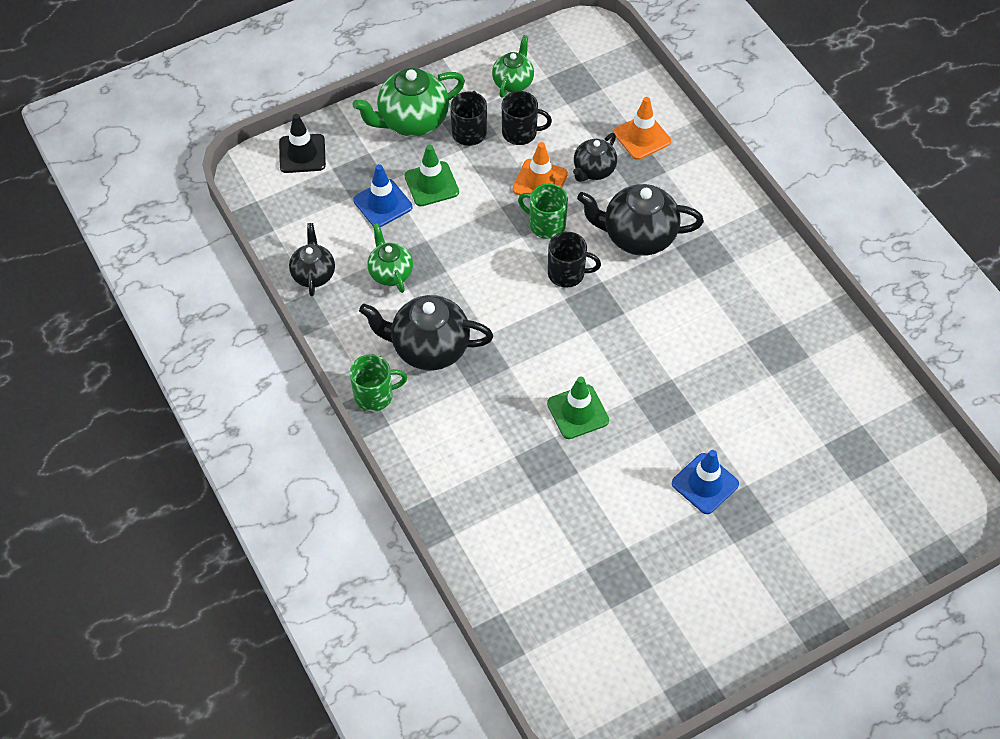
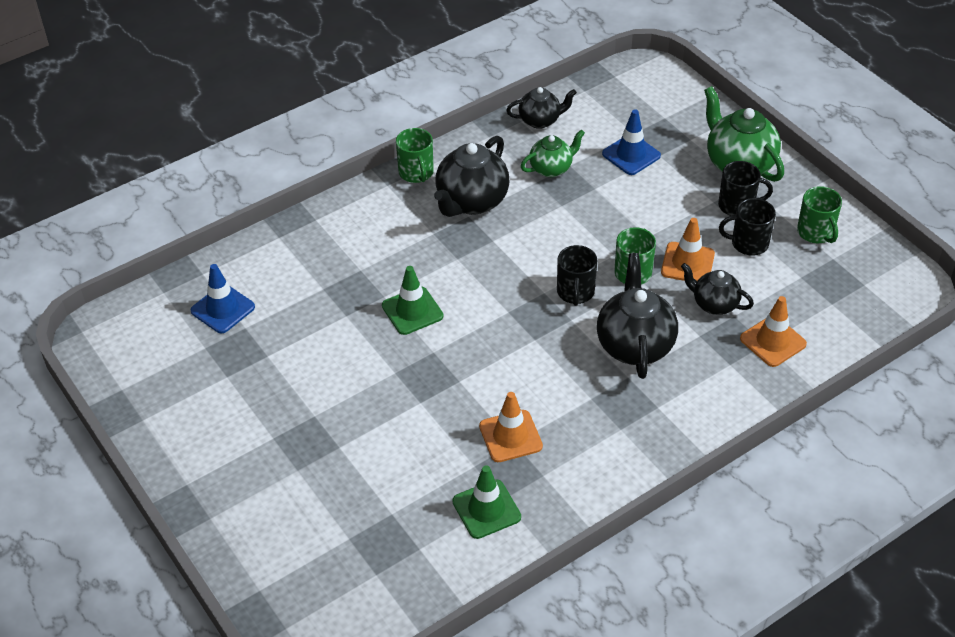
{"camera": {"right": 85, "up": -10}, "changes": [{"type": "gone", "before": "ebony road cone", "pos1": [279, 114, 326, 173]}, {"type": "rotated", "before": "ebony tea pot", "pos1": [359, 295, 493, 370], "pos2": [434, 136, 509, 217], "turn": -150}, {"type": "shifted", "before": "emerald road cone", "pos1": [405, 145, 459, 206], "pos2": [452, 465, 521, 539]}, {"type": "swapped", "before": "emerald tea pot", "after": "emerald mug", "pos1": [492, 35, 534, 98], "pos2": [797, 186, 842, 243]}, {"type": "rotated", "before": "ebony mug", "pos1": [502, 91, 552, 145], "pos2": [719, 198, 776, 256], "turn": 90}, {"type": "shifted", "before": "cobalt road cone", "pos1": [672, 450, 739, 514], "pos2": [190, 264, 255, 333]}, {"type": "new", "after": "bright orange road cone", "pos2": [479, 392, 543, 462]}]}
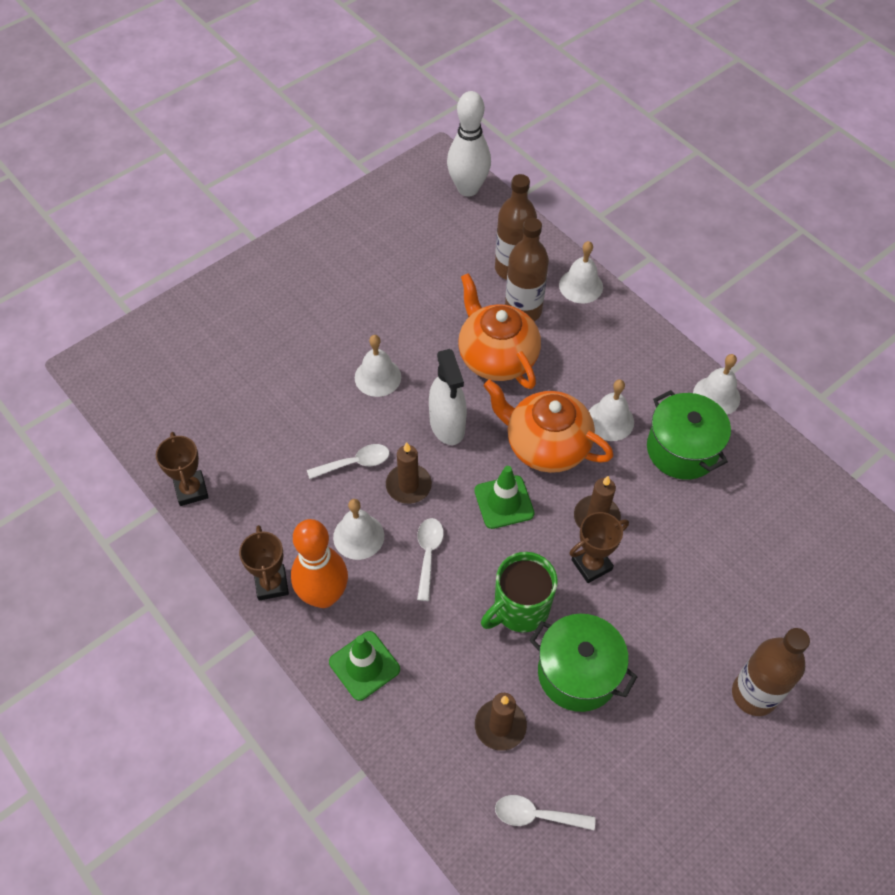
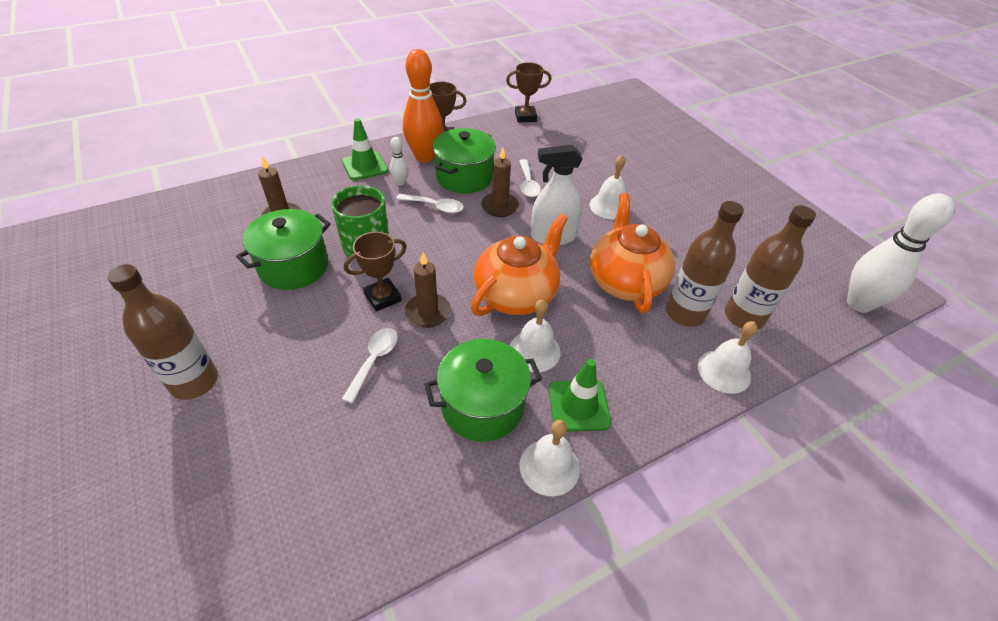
{"camera": {"right": 100, "up": -10}, "changes": [{"type": "swapped", "before": "snow-white hand bell", "after": "emerald cooking pot", "pos1": [333, 499, 384, 560], "pos2": [432, 128, 496, 194]}, {"type": "rotated", "before": "bright orange tea pot", "pos1": [458, 273, 541, 389], "pos2": [590, 193, 675, 313], "turn": -75}, {"type": "shifted", "before": "emerald road cone", "pos1": [474, 466, 535, 529], "pos2": [549, 359, 611, 432]}, {"type": "shifted", "before": "snow-white teaspoon", "pos1": [495, 795, 595, 830], "pos2": [342, 328, 398, 403]}, {"type": "rotated", "before": "dark brown award cup", "pos1": [569, 512, 629, 583], "pos2": [344, 232, 407, 312], "turn": 75}, {"type": "new", "after": "snow-white skittle", "pos2": [390, 137, 409, 185]}]}
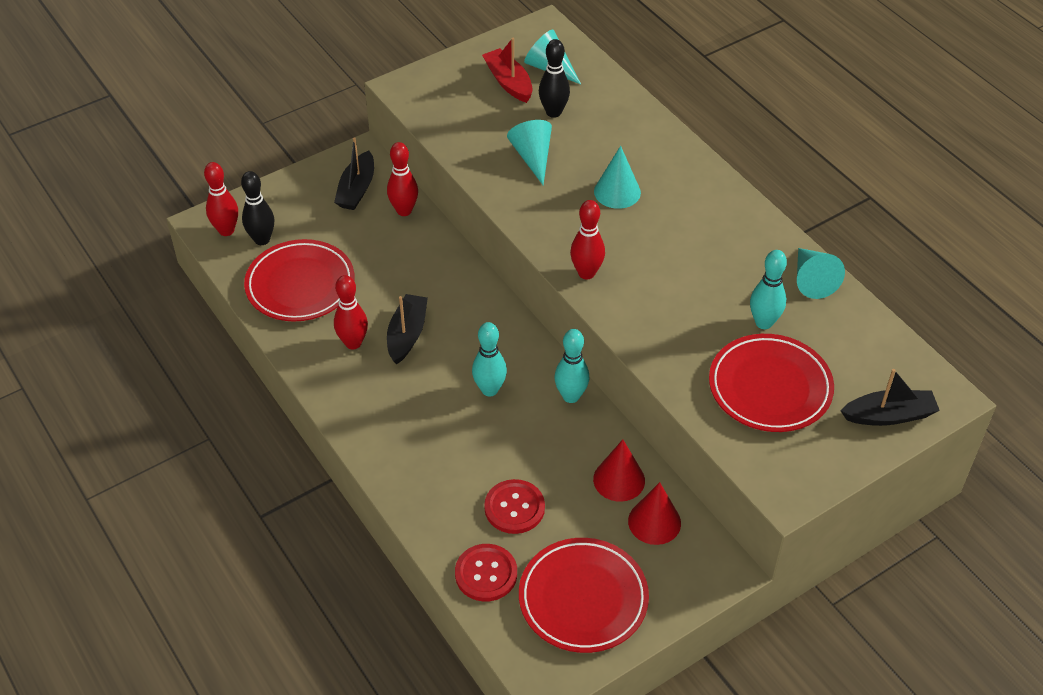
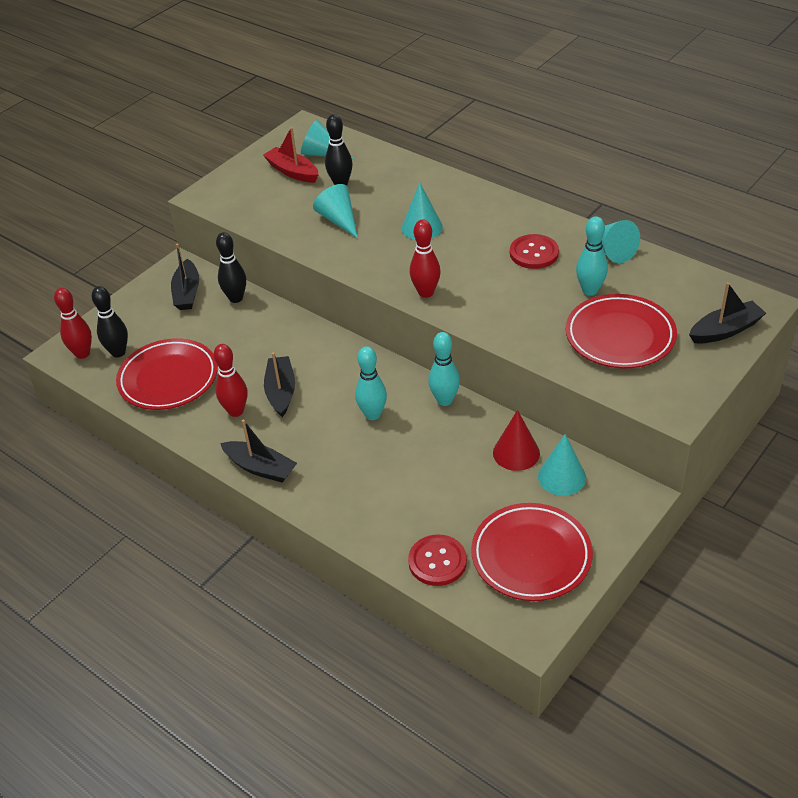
{"camera": {"right": -15, "up": -5}, "changes": [{"type": "repainted", "before": "crimson skittle", "after": "ebony skittle", "pos1": [387, 142, 418, 216], "pos2": [216, 232, 246, 303]}, {"type": "shifted", "before": "crimson shirt button", "pos1": [484, 479, 545, 534], "pos2": [510, 234, 559, 269]}, {"type": "repainted", "before": "crimson solid cone", "after": "turquoise solid cone", "pos1": [628, 482, 681, 545], "pos2": [538, 434, 586, 496]}, {"type": "new", "after": "ebony boat", "pos2": [220, 420, 297, 483]}]}
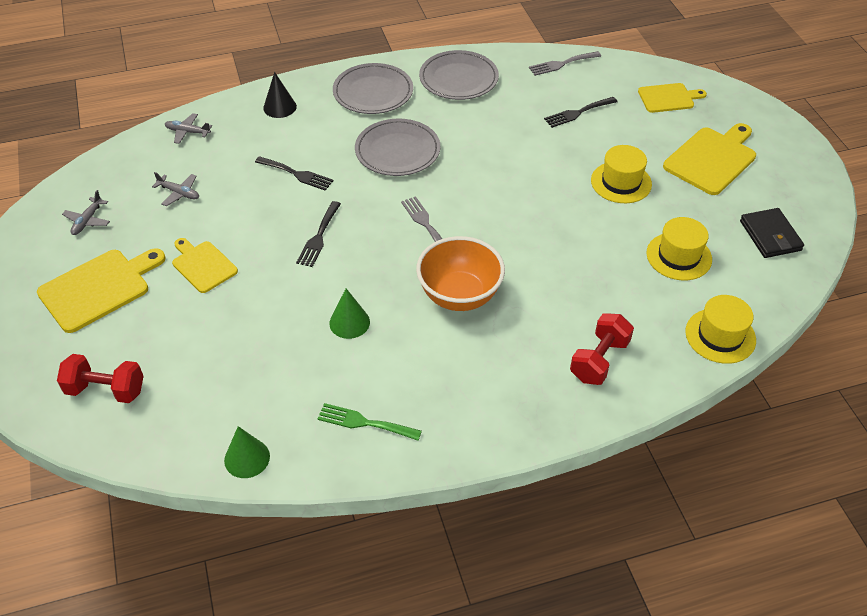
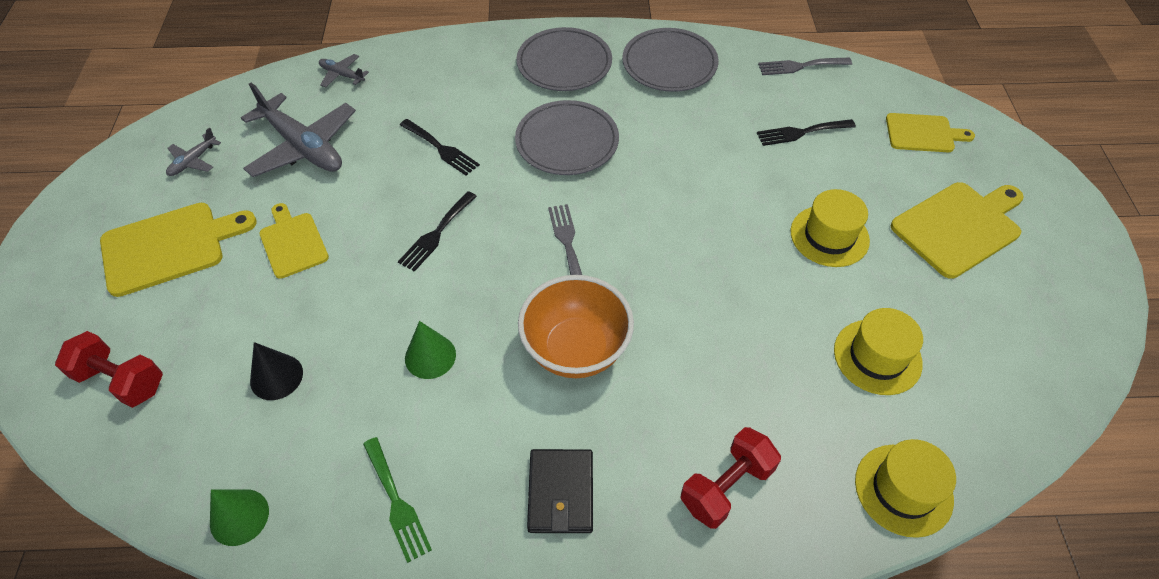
{"camera": {"right": 15, "up": 5}, "changes": [{"type": "scaled", "before": "ash-grey plane", "pos1": [152, 172, 199, 206], "pos2": [241, 83, 356, 177], "scale": 2.15}, {"type": "shifted", "before": "ebony solid cone", "pos1": [263, 72, 297, 118], "pos2": [250, 342, 303, 400]}, {"type": "rotated", "before": "emerald dinner fork", "pos1": [318, 403, 422, 441], "pos2": [363, 437, 432, 563], "turn": -150}, {"type": "shifted", "before": "ebony wallet", "pos1": [740, 208, 804, 258], "pos2": [527, 449, 593, 533]}]}
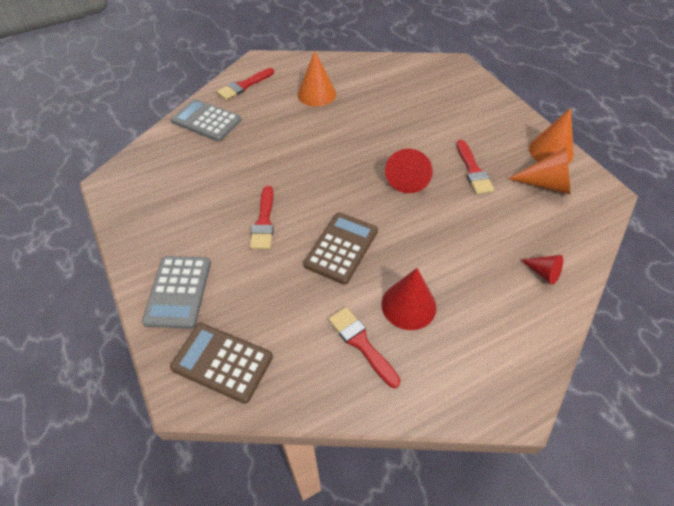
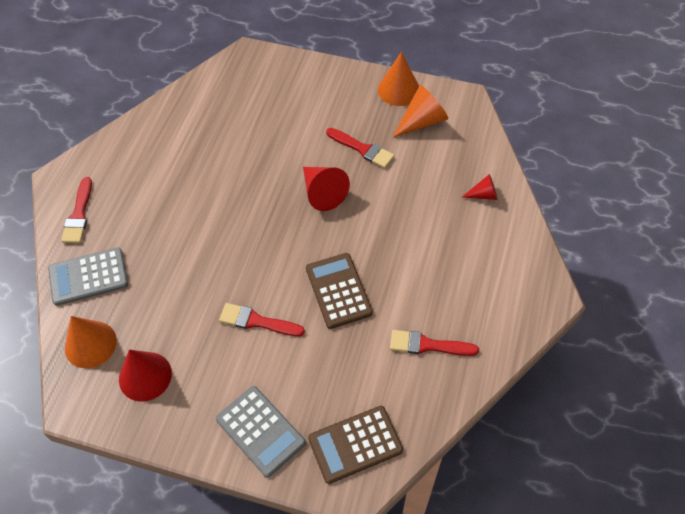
{"camera": {"right": -45, "up": 5}, "changes": [{"type": "rotated", "before": "crimson brush", "pos1": [250, 186, 274, 249], "pos2": [219, 303, 305, 336], "turn": 150}, {"type": "shifted", "before": "bright orange solid cone", "pos1": [297, 51, 336, 107], "pos2": [65, 316, 117, 368]}, {"type": "shifted", "before": "crimson solid cone", "pos1": [382, 268, 436, 330], "pos2": [119, 350, 172, 402]}]}
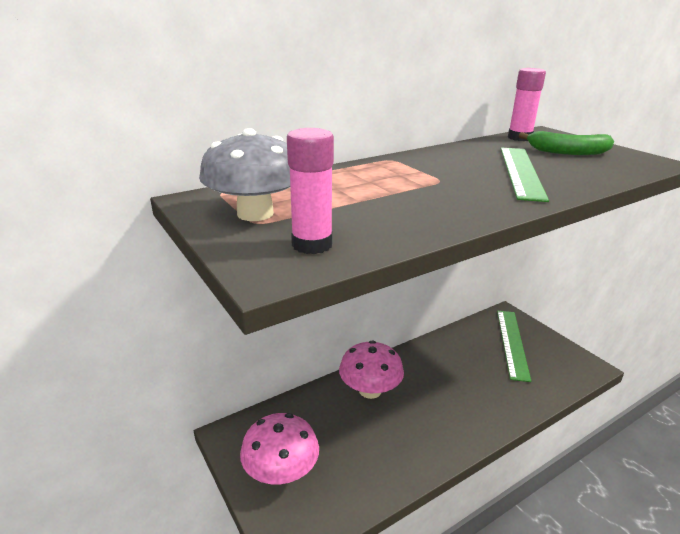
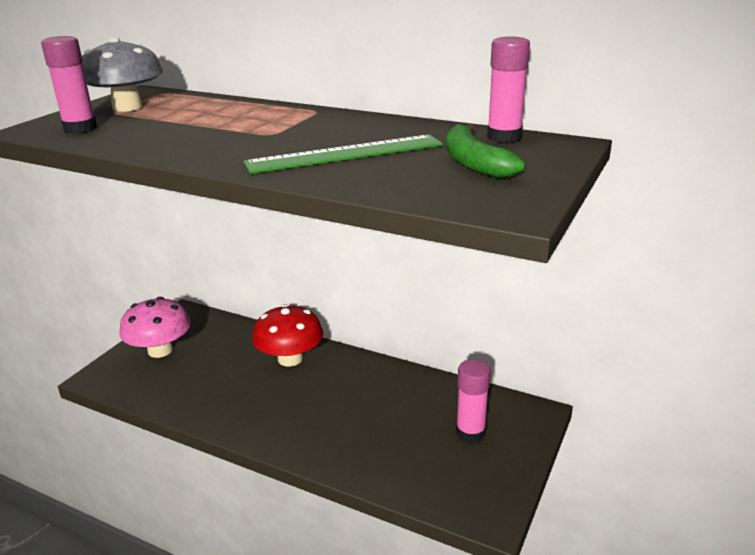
{"camera": {"right": 60, "up": 0}, "changes": [{"type": "repainted", "before": "pink toadstool", "after": "crimson toadstool", "pos1": [339, 340, 404, 399], "pos2": [252, 304, 323, 367]}, {"type": "swapped", "before": "emerald straightedge", "after": "pink glue", "pos1": [497, 311, 531, 382], "pos2": [456, 359, 491, 443]}]}
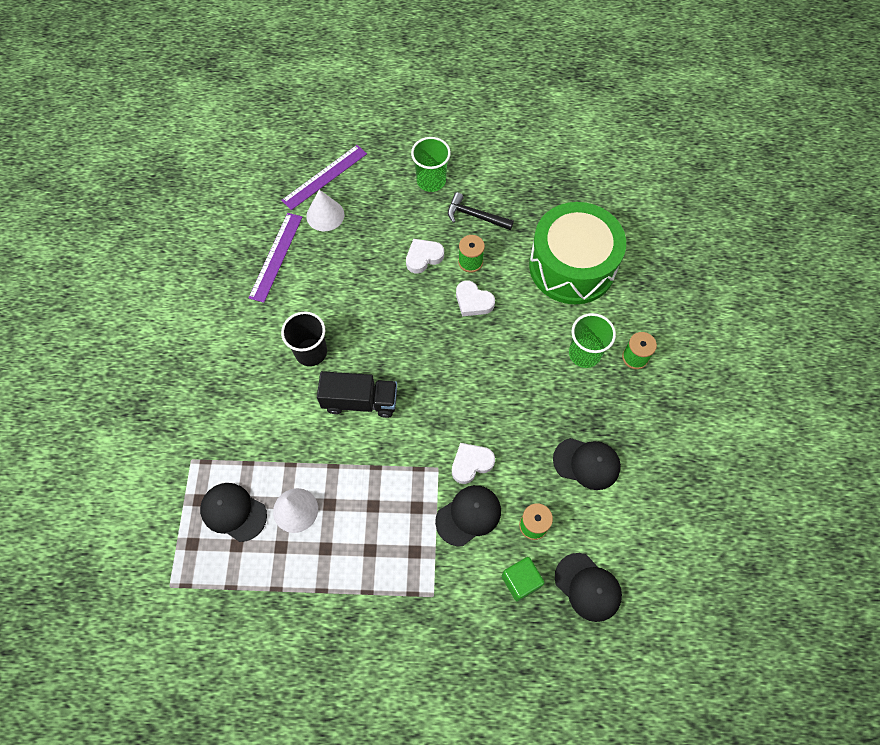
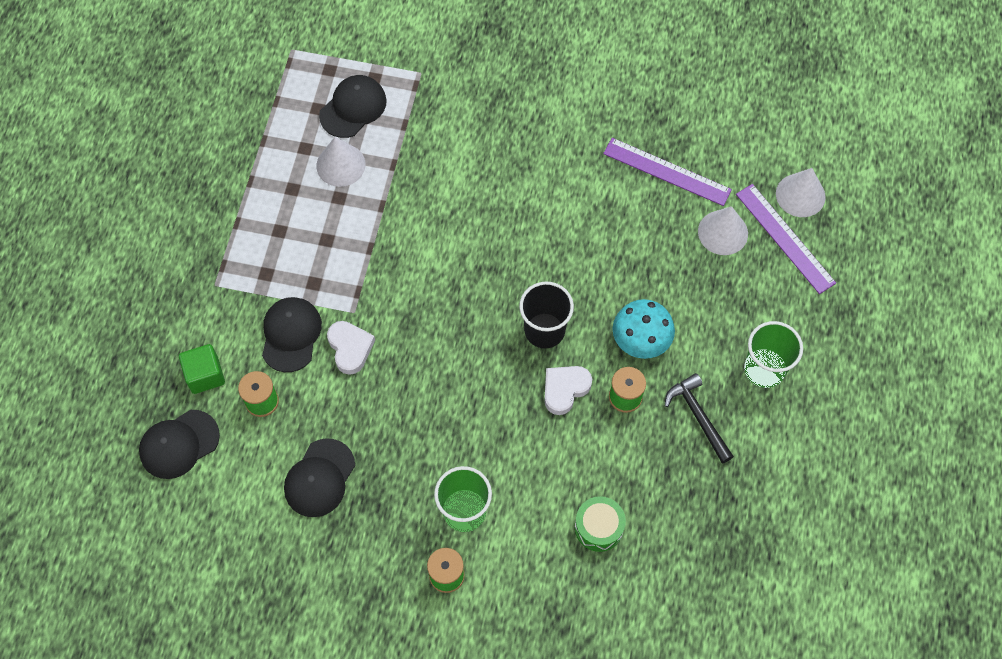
{"camera": {"right": 100, "up": 0}, "changes": [{"type": "shifted", "before": "ebony cup", "pos1": [281, 312, 327, 366], "pos2": [519, 282, 574, 348]}, {"type": "gone", "before": "ebony toy truck", "pos1": [317, 371, 397, 418]}, {"type": "swapped", "before": "snow-white heart shape", "after": "turquoise toadstool", "pos1": [406, 239, 444, 274], "pos2": [613, 299, 675, 359]}, {"type": "rotated", "before": "ebony peaked cap", "pos1": [435, 485, 501, 546], "pos2": [262, 297, 322, 372], "turn": -150}, {"type": "rotated", "before": "ebony hammer", "pos1": [448, 192, 514, 230], "pos2": [665, 373, 734, 464], "turn": -60}, {"type": "scaled", "before": "emerald drum", "pos1": [529, 202, 626, 304], "pos2": [575, 496, 626, 552], "scale": 0.4}, {"type": "new", "after": "snow-white solid cone", "pos2": [776, 168, 826, 217]}]}
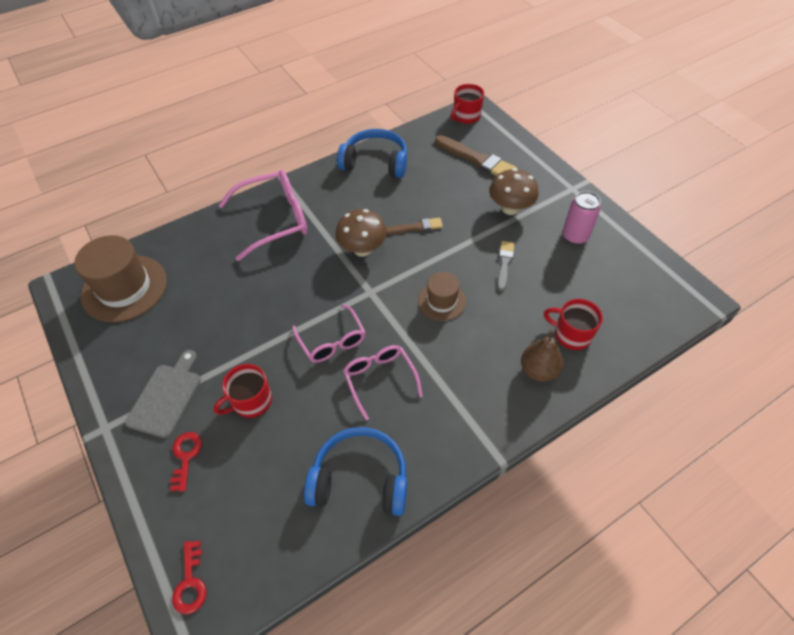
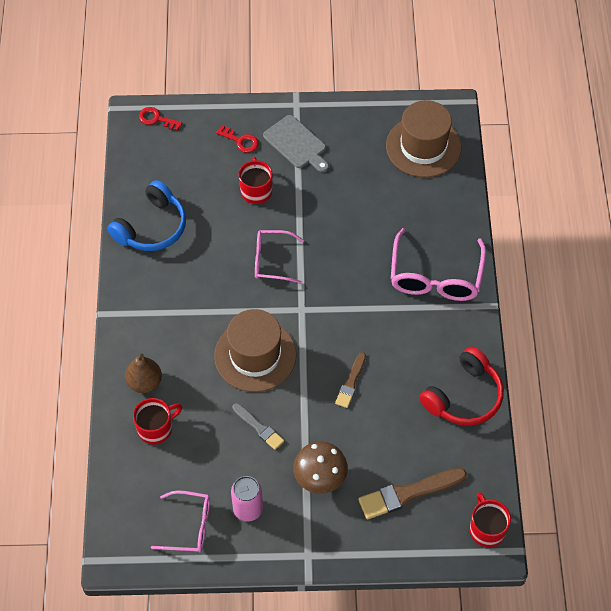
{"camera": {"right": 120, "up": 5}, "changes": [{"type": "gone", "before": "dark brown toadstool", "pos1": [335, 209, 387, 257]}, {"type": "repainted", "before": "cobalt headphones", "after": "crimson headphones", "pos1": [337, 129, 407, 178], "pos2": [419, 347, 504, 426]}, {"type": "shifted", "before": "pink glasses", "pos1": [343, 345, 423, 420], "pos2": [151, 490, 210, 552]}, {"type": "scaled", "before": "dark brown tall hat", "pos1": [418, 272, 466, 321], "pos2": [214, 309, 296, 392], "scale": 1.78}]}
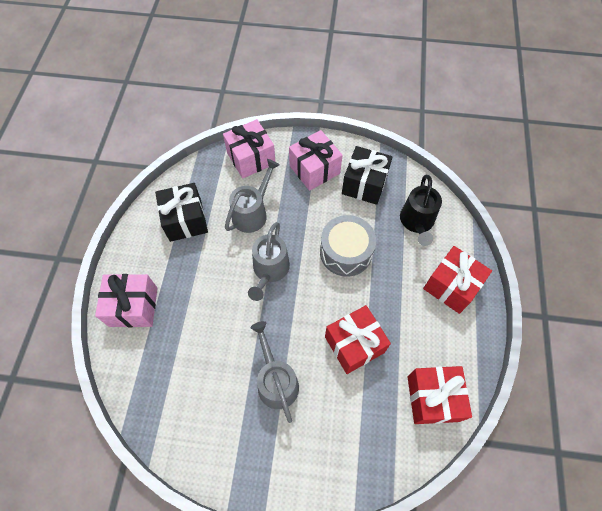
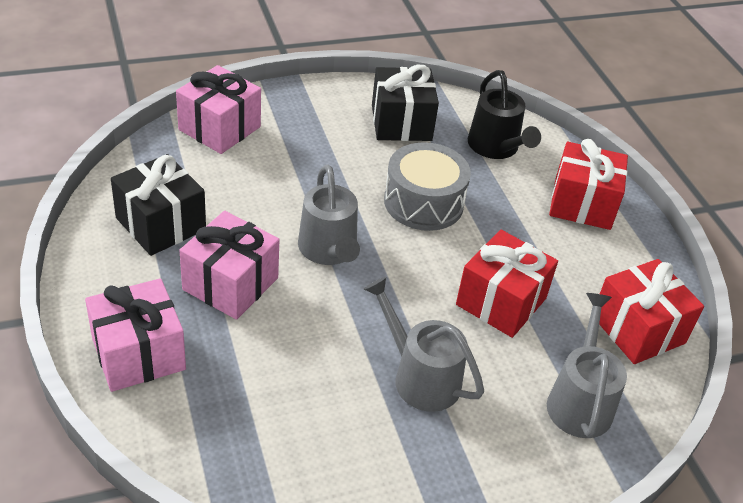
{"camera": {"right": -30, "up": -20}, "changes": [{"type": "shifted", "before": "ash-grey watering can", "pos1": [225, 159, 280, 233], "pos2": [547, 293, 627, 438]}, {"type": "shifted", "before": "pink wrapped gift", "pos1": [289, 130, 343, 191], "pos2": [179, 211, 279, 320]}]}
